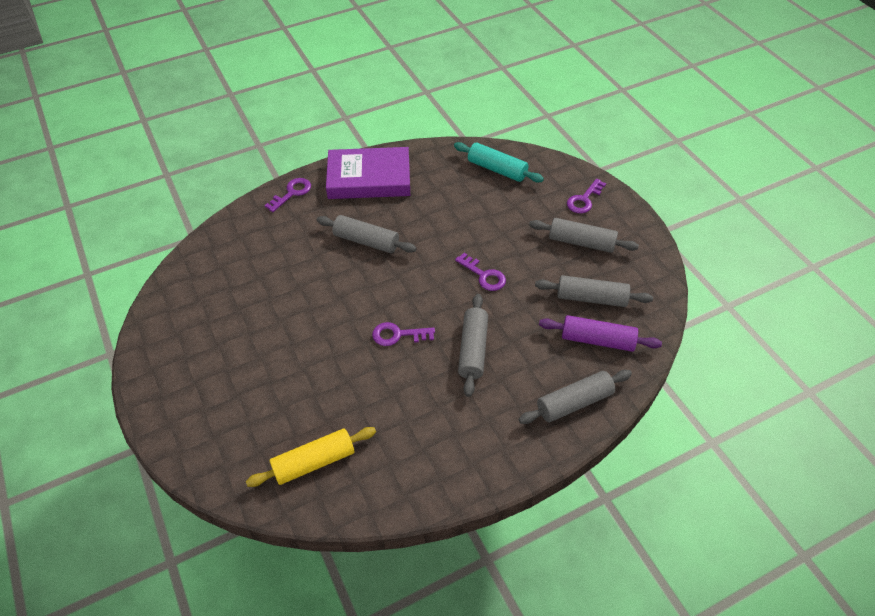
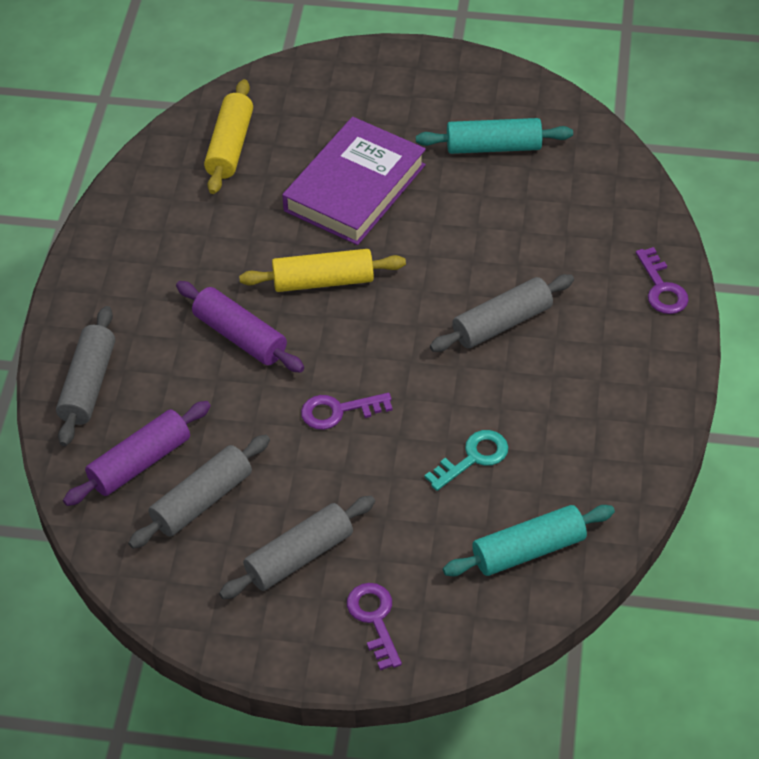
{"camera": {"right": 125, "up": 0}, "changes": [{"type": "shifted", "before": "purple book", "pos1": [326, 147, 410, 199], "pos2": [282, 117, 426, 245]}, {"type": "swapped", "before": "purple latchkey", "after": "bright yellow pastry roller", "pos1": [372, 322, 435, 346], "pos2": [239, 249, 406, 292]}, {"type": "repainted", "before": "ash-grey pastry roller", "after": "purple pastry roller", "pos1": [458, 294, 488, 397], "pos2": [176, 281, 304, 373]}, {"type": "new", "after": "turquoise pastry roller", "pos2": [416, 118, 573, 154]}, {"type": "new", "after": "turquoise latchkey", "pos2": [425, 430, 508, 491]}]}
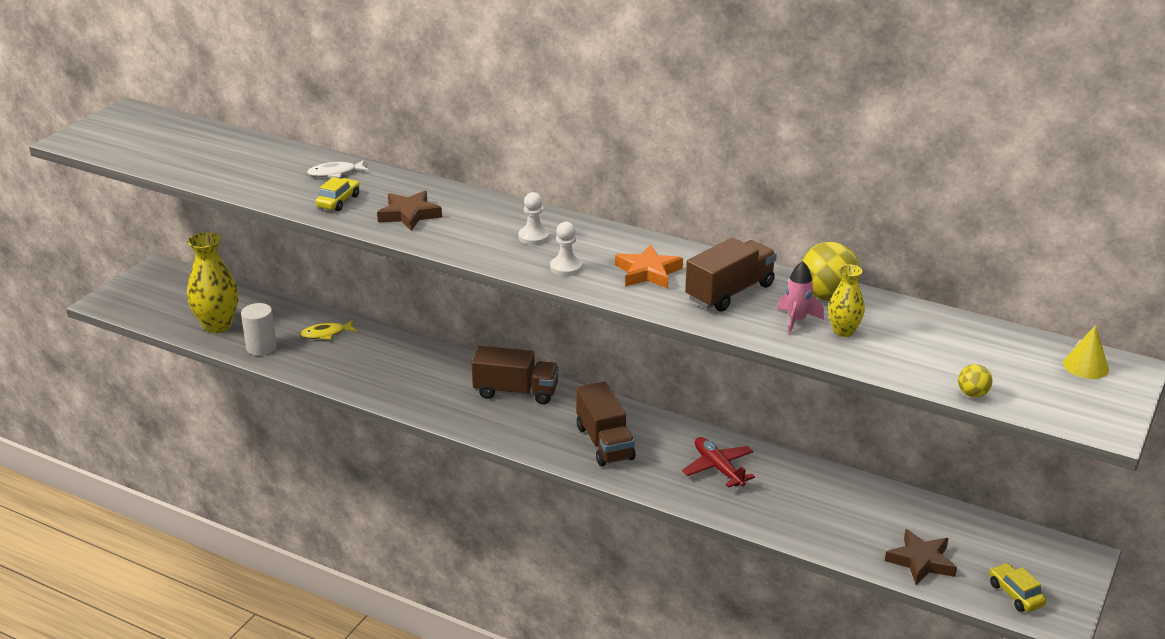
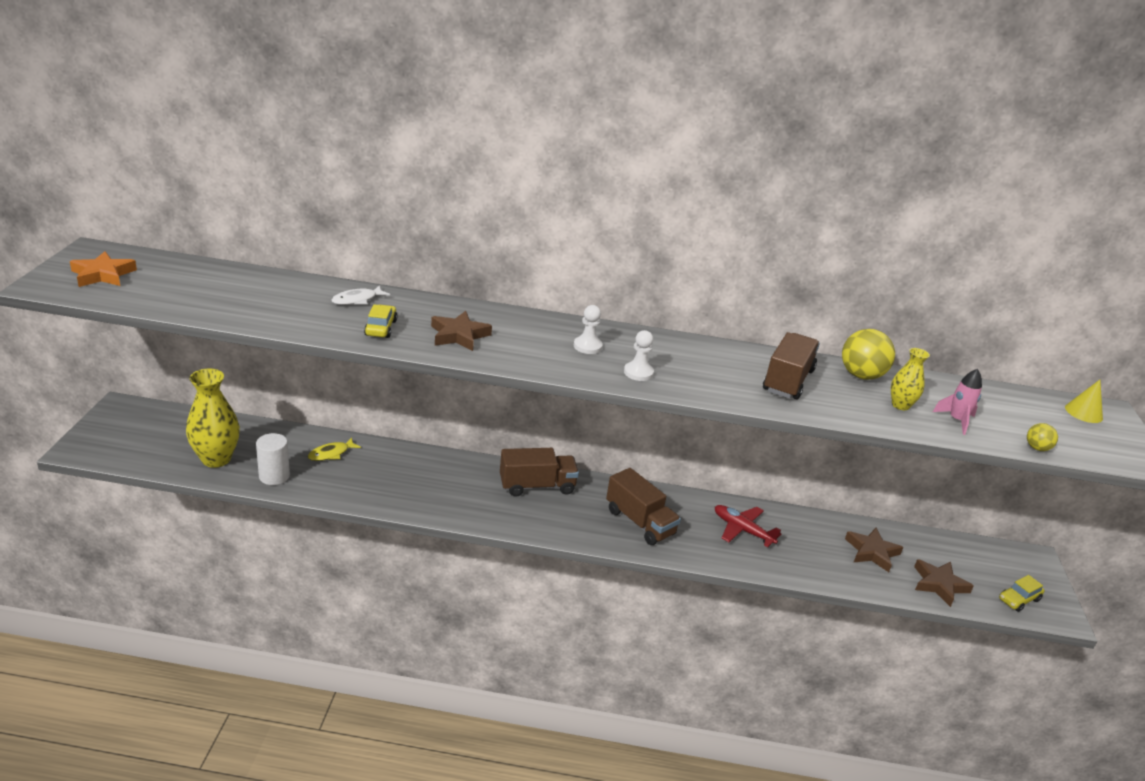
{"camera": {"right": -25, "up": 0}, "changes": [{"type": "shifted", "before": "bright orange five-pointed star", "pos1": [615, 244, 683, 289], "pos2": [70, 251, 137, 287]}, {"type": "shifted", "before": "pink rocket", "pos1": [777, 261, 824, 335], "pos2": [933, 369, 982, 435]}, {"type": "rotated", "before": "bright yellow car", "pos1": [989, 563, 1046, 612], "pos2": [999, 575, 1045, 612], "turn": -75}, {"type": "new", "after": "dark brown five-pointed star", "pos2": [845, 528, 903, 572]}]}
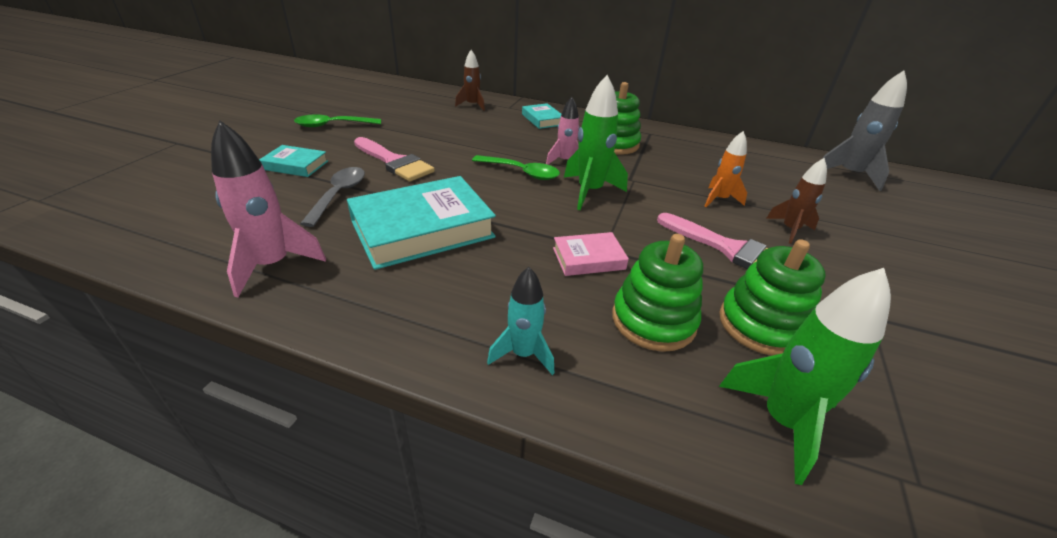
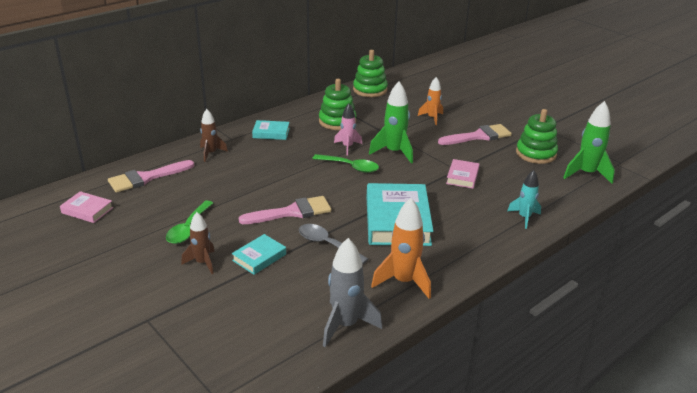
{"camera": {"right": -60, "up": -5}, "changes": [{"type": "repainted", "before": "pink rocket", "after": "bright orange rocket", "pos1": [211, 120, 326, 297], "pos2": [371, 198, 431, 299]}, {"type": "rotated", "before": "emerald teaspoon", "pos1": [472, 155, 560, 180], "pos2": [312, 154, 379, 173], "turn": 60}, {"type": "shifted", "before": "emerald stacking toy", "pos1": [612, 234, 703, 352], "pos2": [353, 50, 388, 97]}, {"type": "shifted", "before": "dark brown rocket", "pos1": [766, 158, 827, 244], "pos2": [181, 212, 215, 274]}, {"type": "shifted", "before": "ash-grey rocket", "pos1": [822, 70, 907, 191], "pos2": [323, 238, 382, 348]}, {"type": "new", "after": "pink book", "pos2": [60, 191, 113, 223]}, {"type": "new", "after": "pink brush", "pos2": [108, 160, 194, 193]}]}
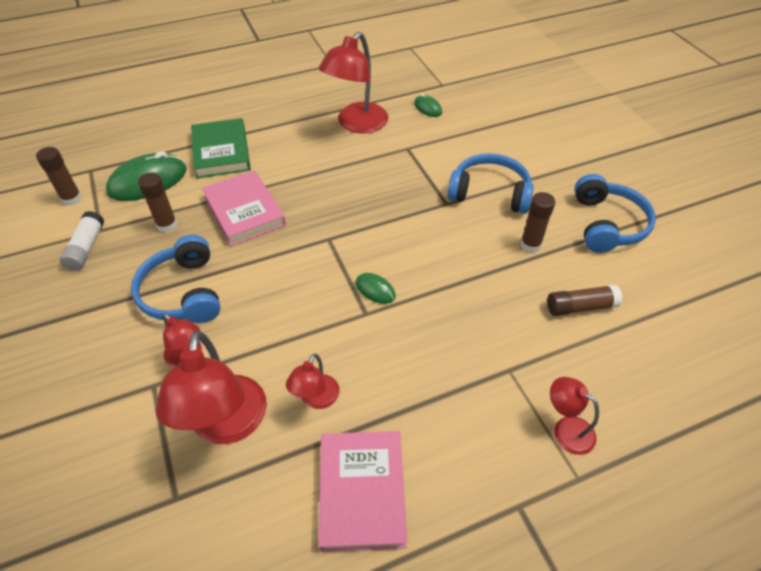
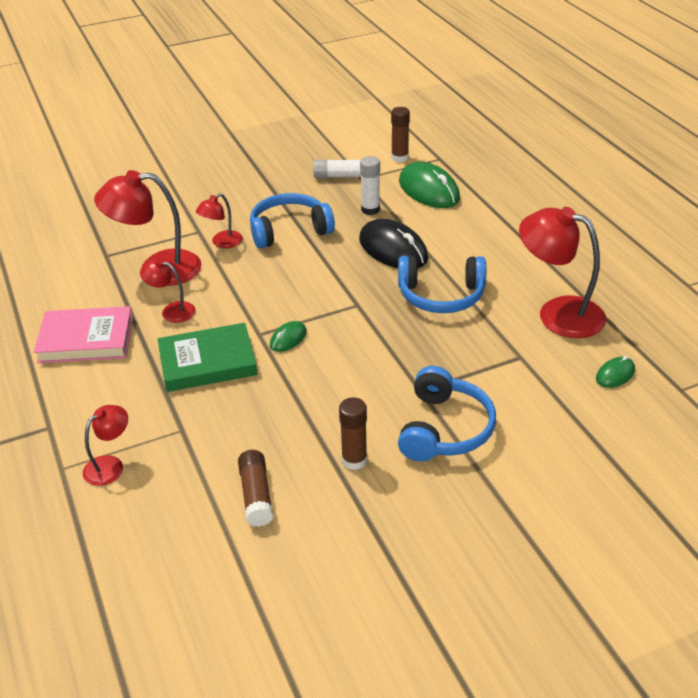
{"camera": {"right": 90, "up": -10}, "changes": [{"type": "repainted", "before": "dark brown glue", "after": "snow-white glue", "pos1": [138, 173, 177, 232], "pos2": [360, 156, 380, 215]}, {"type": "shifted", "before": "emerald book", "pos1": [191, 118, 251, 178], "pos2": [157, 323, 258, 392]}, {"type": "swapped", "before": "pink book", "after": "ebony PC mouse", "pos1": [202, 170, 286, 246], "pos2": [359, 219, 428, 269]}, {"type": "shifted", "before": "cobalt headphones", "pos1": [574, 174, 656, 253], "pos2": [398, 256, 486, 313]}]}
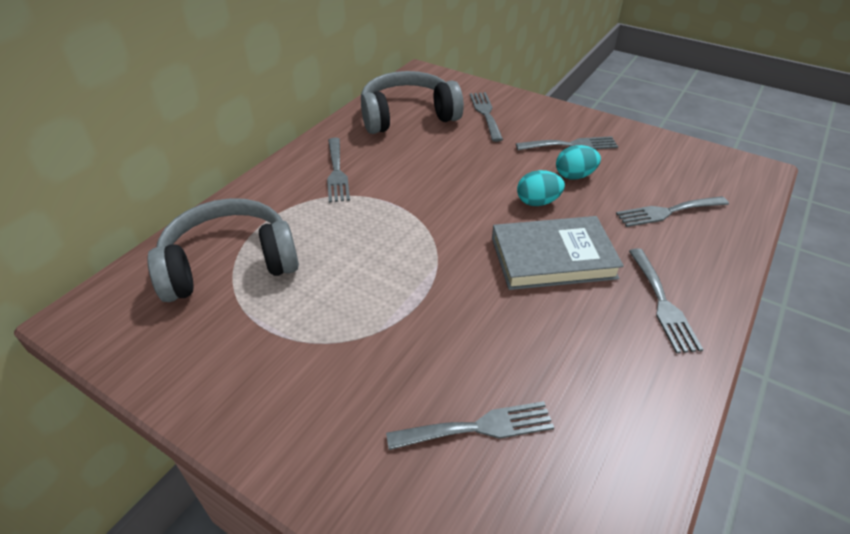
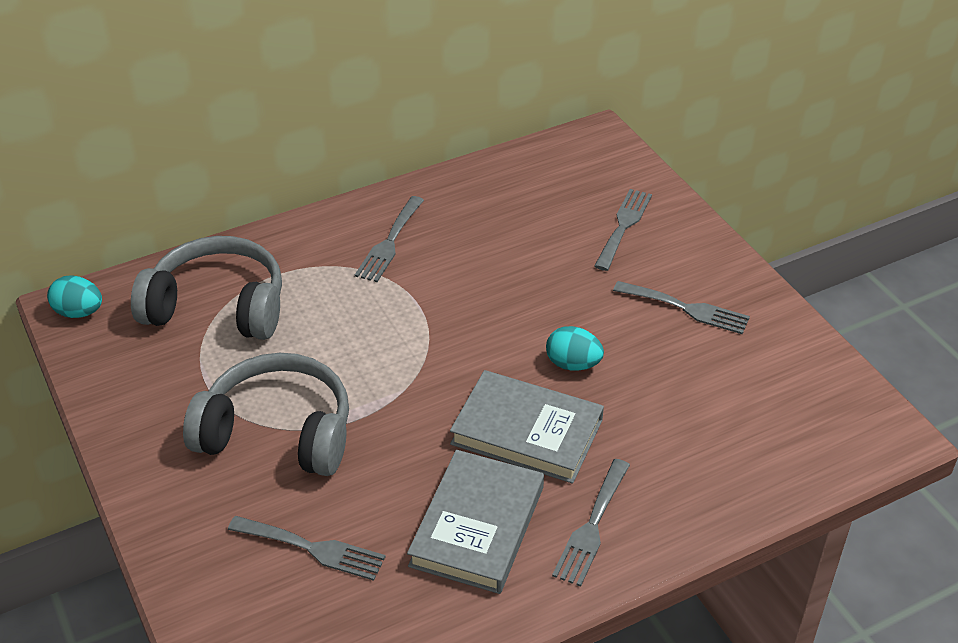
{"camera": {"right": 30, "up": 0}, "changes": [{"type": "shifted", "before": "ash-grey headphones", "pos1": [361, 71, 464, 134], "pos2": [183, 353, 349, 476]}, {"type": "shifted", "before": "turquoise egg", "pos1": [556, 145, 601, 180], "pos2": [47, 276, 102, 318]}, {"type": "gone", "before": "ash-grey dinner fork", "pos1": [616, 196, 729, 227]}, {"type": "new", "after": "ash-grey book", "pos2": [407, 450, 544, 594]}]}
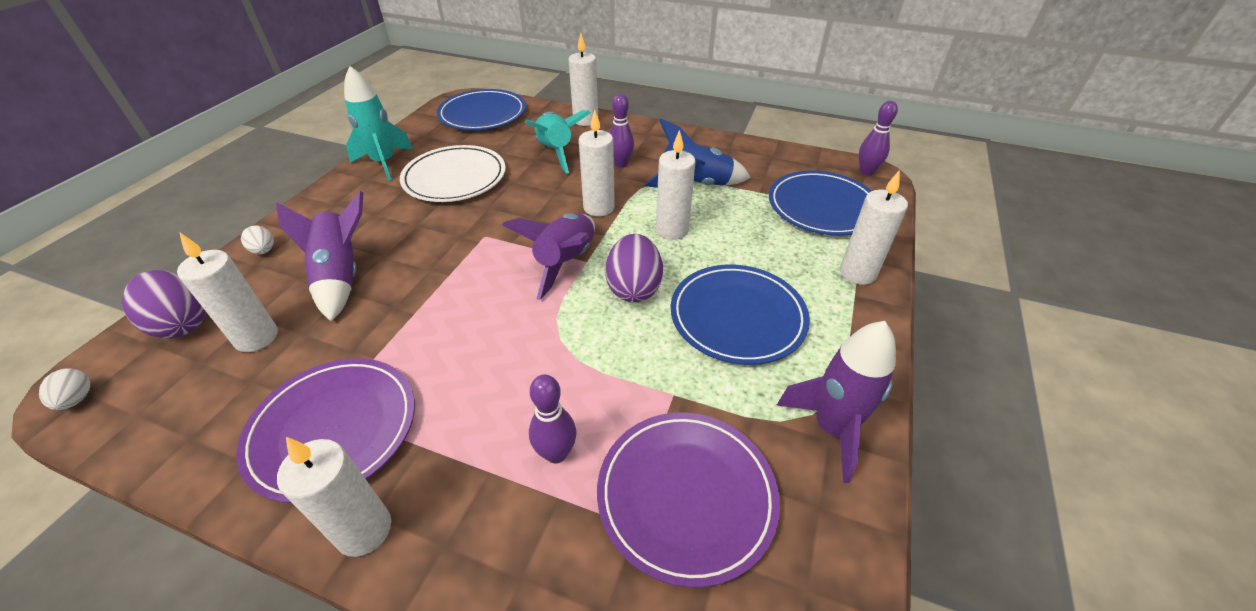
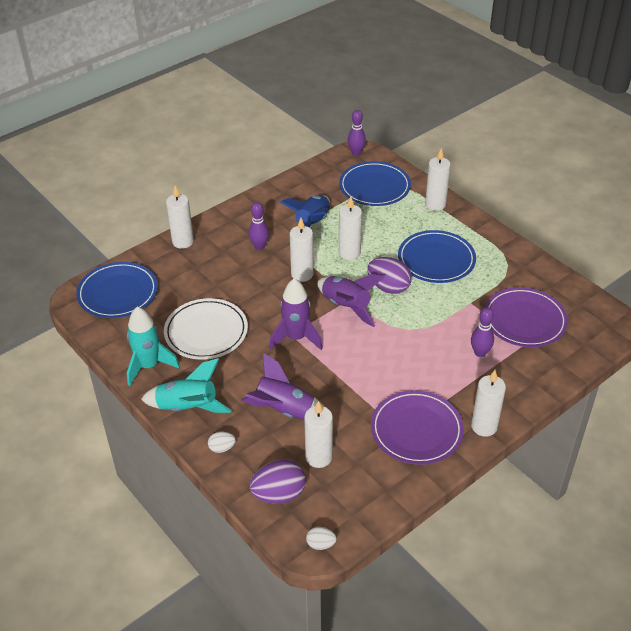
{"camera": {"right": -60, "up": 0}, "changes": [{"type": "shifted", "before": "turquoise rocket", "pos1": [525, 110, 591, 174], "pos2": [141, 358, 232, 413]}, {"type": "shifted", "before": "purple rocket", "pos1": [777, 321, 896, 483], "pos2": [269, 278, 323, 350]}]}
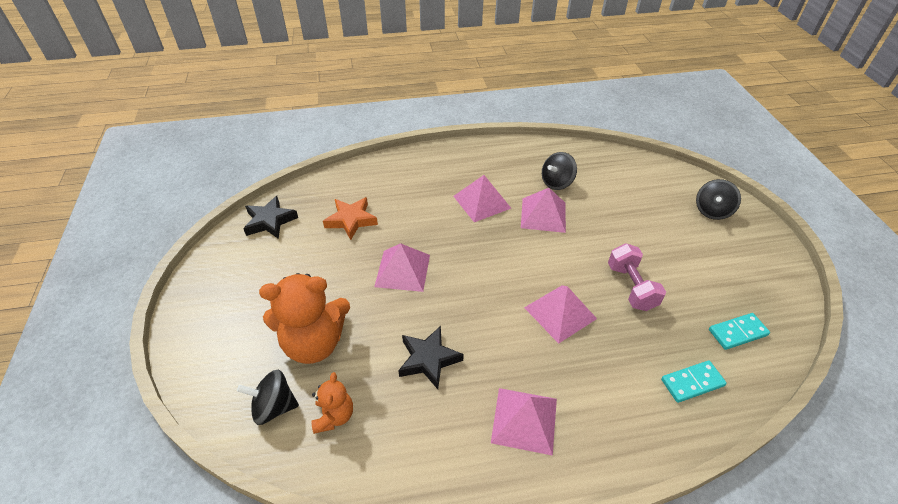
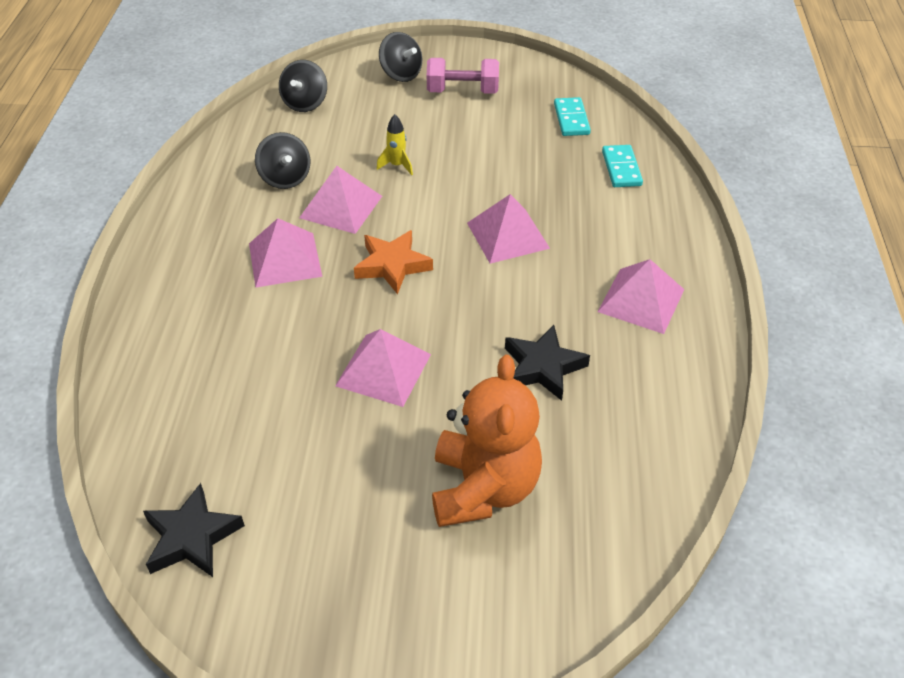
{"camera": {"right": -75, "up": 0}, "changes": [{"type": "shifted", "before": "ebony spinning top", "pos1": [237, 370, 299, 425], "pos2": [279, 60, 327, 112]}, {"type": "gone", "before": "bright orange teddy bear", "pos1": [311, 372, 353, 434]}, {"type": "shifted", "before": "bright orange five-pointed star", "pos1": [323, 197, 378, 240], "pos2": [354, 230, 433, 294]}, {"type": "shifted", "before": "pink hand weight", "pos1": [608, 243, 666, 311], "pos2": [427, 58, 499, 94]}, {"type": "new", "after": "bright yellow rocket", "pos2": [377, 114, 413, 175]}]}
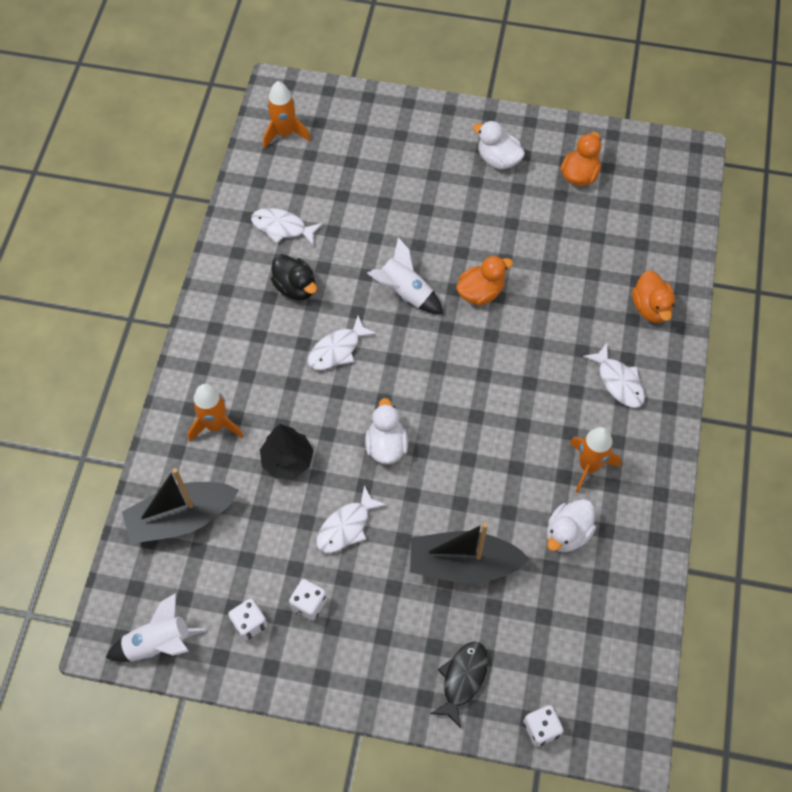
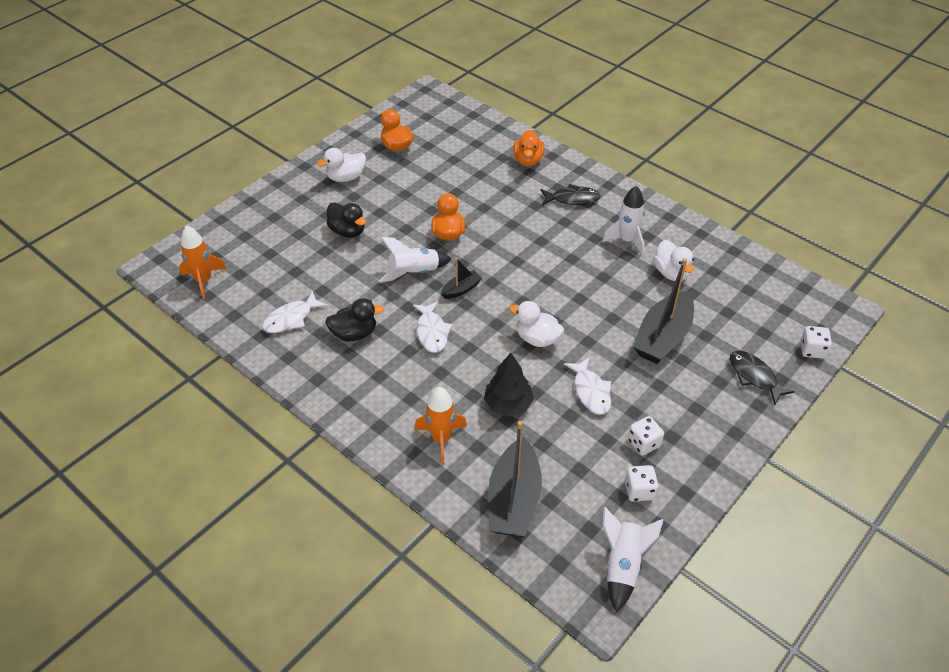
{"camera": {"right": -60, "up": -15}, "changes": [{"type": "repainted", "before": "bright orange rocket", "after": "snow-white rocket", "pos1": [570, 427, 621, 493], "pos2": [602, 186, 645, 255]}, {"type": "repainted", "before": "snow-white fish figure", "after": "ebony fish figure", "pos1": [583, 343, 645, 408], "pos2": [540, 184, 601, 205]}, {"type": "rotated", "before": "bright orange rubber duck", "pos1": [632, 270, 675, 323], "pos2": [513, 130, 545, 167], "turn": 75}, {"type": "new", "after": "ebony rubber duck", "pos2": [326, 202, 366, 238]}, {"type": "new", "after": "ebony boat", "pos2": [441, 258, 482, 299]}]}
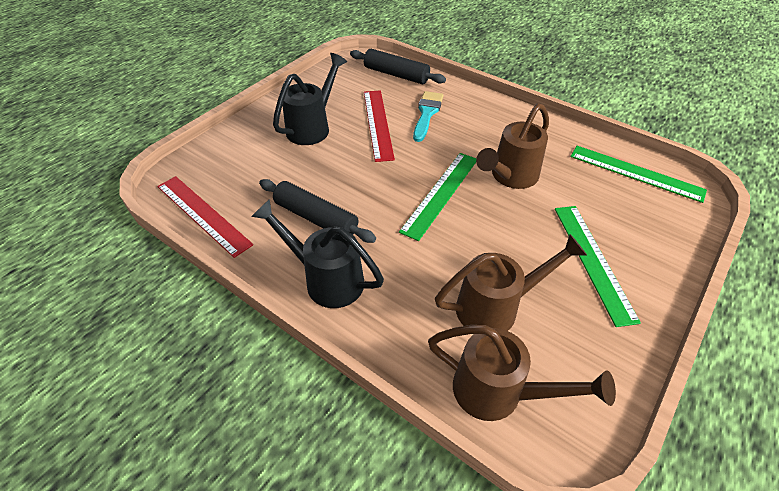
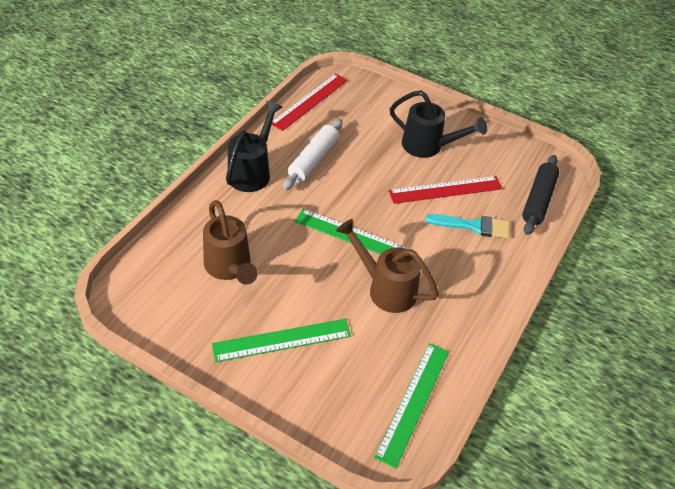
{"camera": {"right": 80, "up": 0}, "changes": [{"type": "repainted", "before": "ebony pastry roller", "after": "snow-white pastry roller", "pos1": [259, 179, 376, 243], "pos2": [283, 119, 342, 190]}, {"type": "gone", "before": "dark brown watering can", "pos1": [428, 325, 616, 421]}]}
